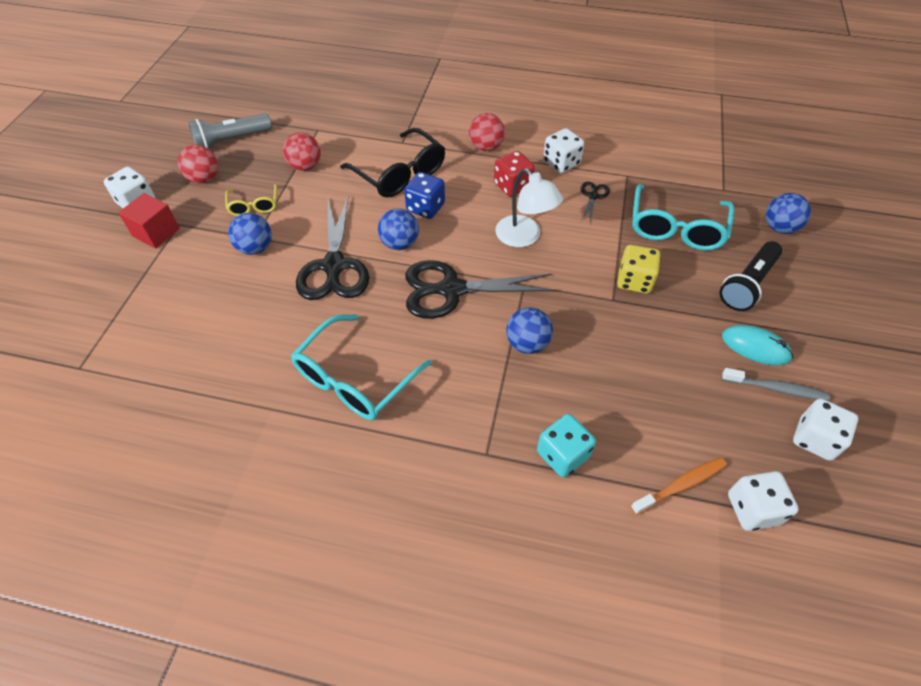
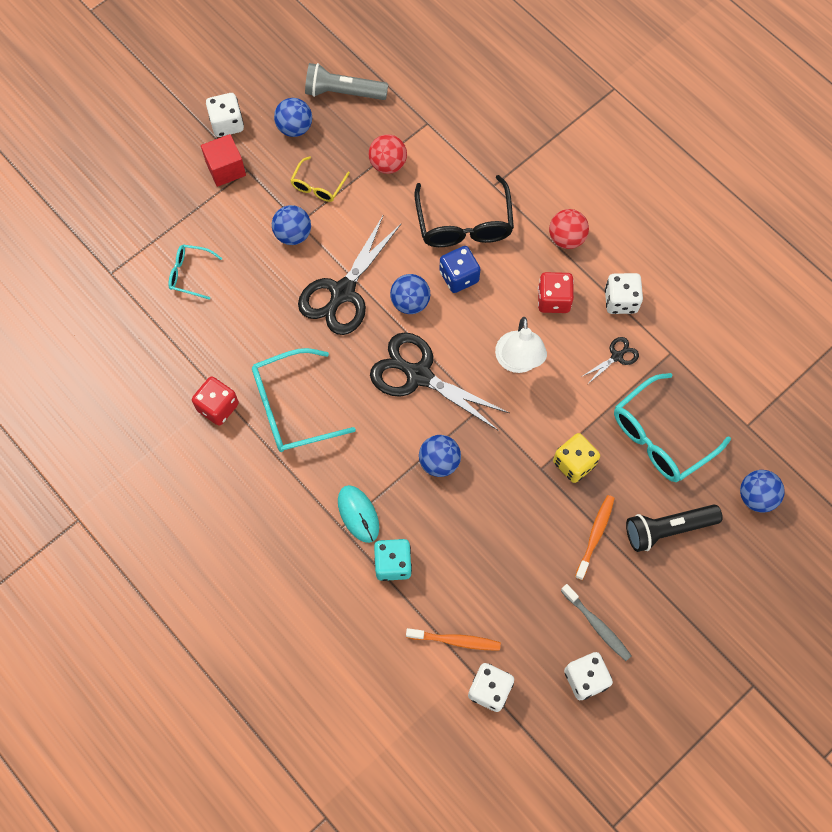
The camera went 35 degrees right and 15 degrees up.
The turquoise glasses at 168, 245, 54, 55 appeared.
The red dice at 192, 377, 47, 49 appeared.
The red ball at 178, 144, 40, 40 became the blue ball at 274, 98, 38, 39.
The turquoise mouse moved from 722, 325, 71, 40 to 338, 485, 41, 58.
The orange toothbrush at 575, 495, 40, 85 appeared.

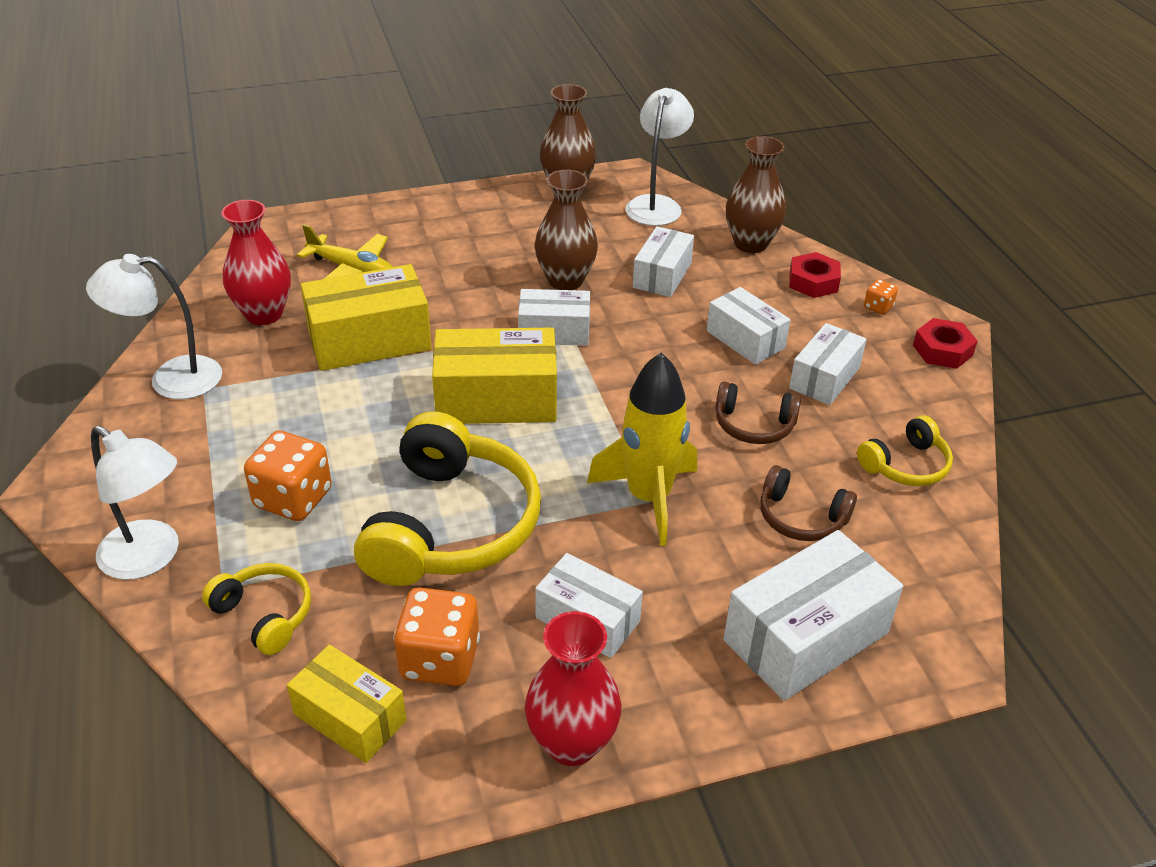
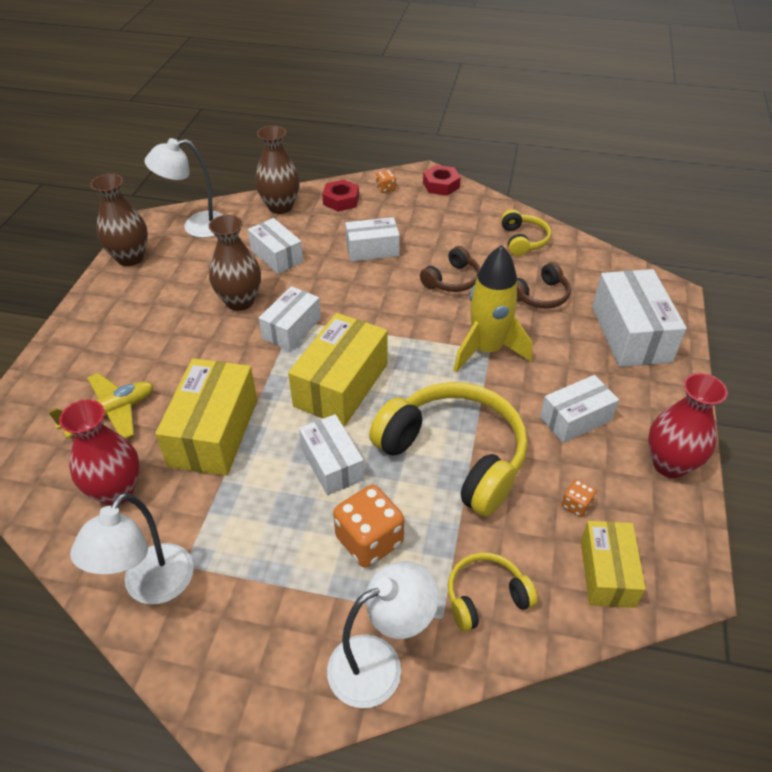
The camera went 60 degrees left and 5 degrees up.
The white lamp at 625, 88, 69, 138 turned 60 degrees counterclockwise.
The white box moved from 789, 323, 78, 82 to 299, 414, 65, 81.
The orange dice at 394, 587, 86, 99 changed to 0.48 times the size.
The yellow box at 287, 644, 120, 119 turned 60 degrees counterclockwise.

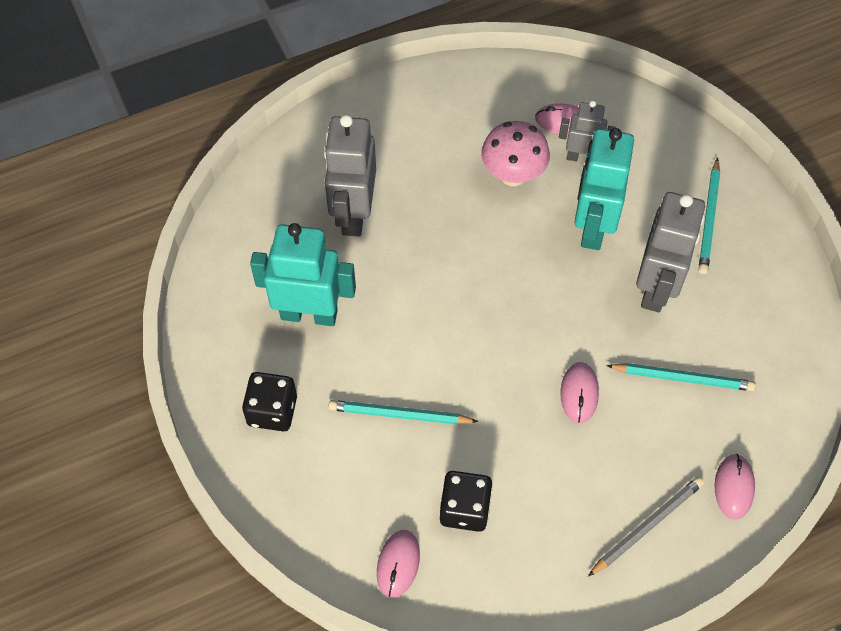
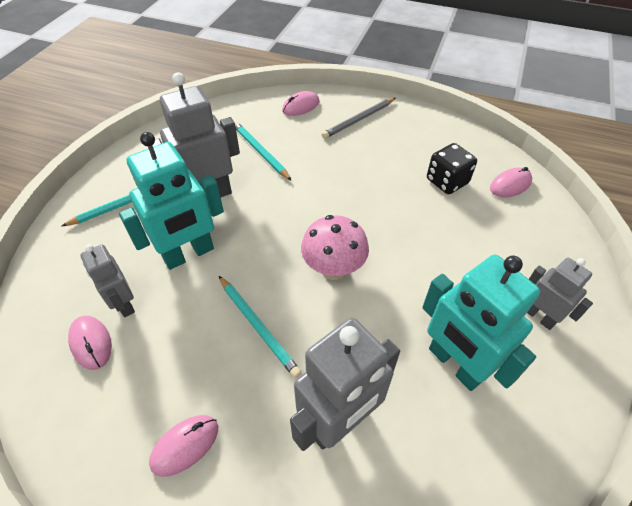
The camera went 135 degrees left and 10 degrees down.
The pink mouse moved from 560, 362, 39, 61 to 149, 415, 69, 62.
The turquoise pencil moved from 328, 400, 150, 25 to 219, 276, 83, 102.
The pink mushroom moved from 481, 121, 69, 65 to 301, 215, 68, 65.
The grey pencil at 588, 476, 116, 100 turned 45 degrees counterclockwise.
The black dice at 242, 372, 55, 59 was replaced by the grey robot at 527, 258, 66, 72.

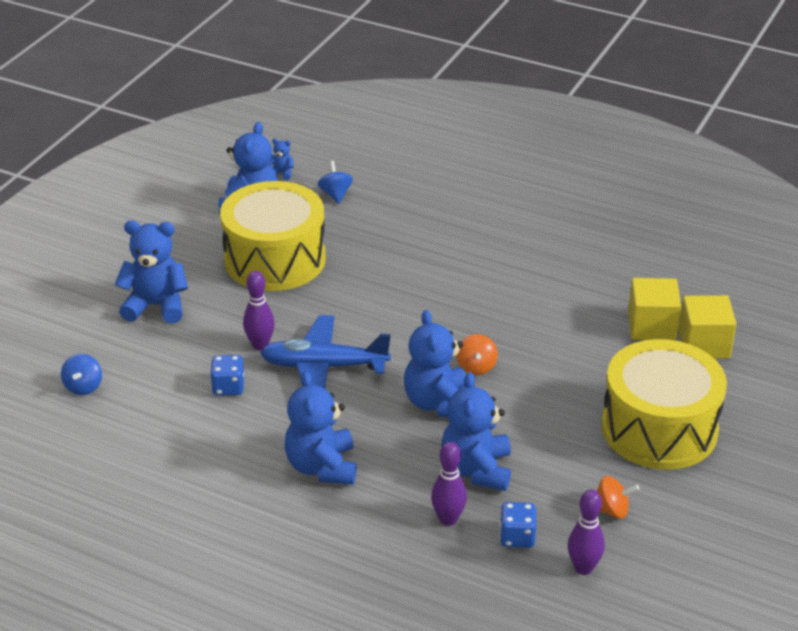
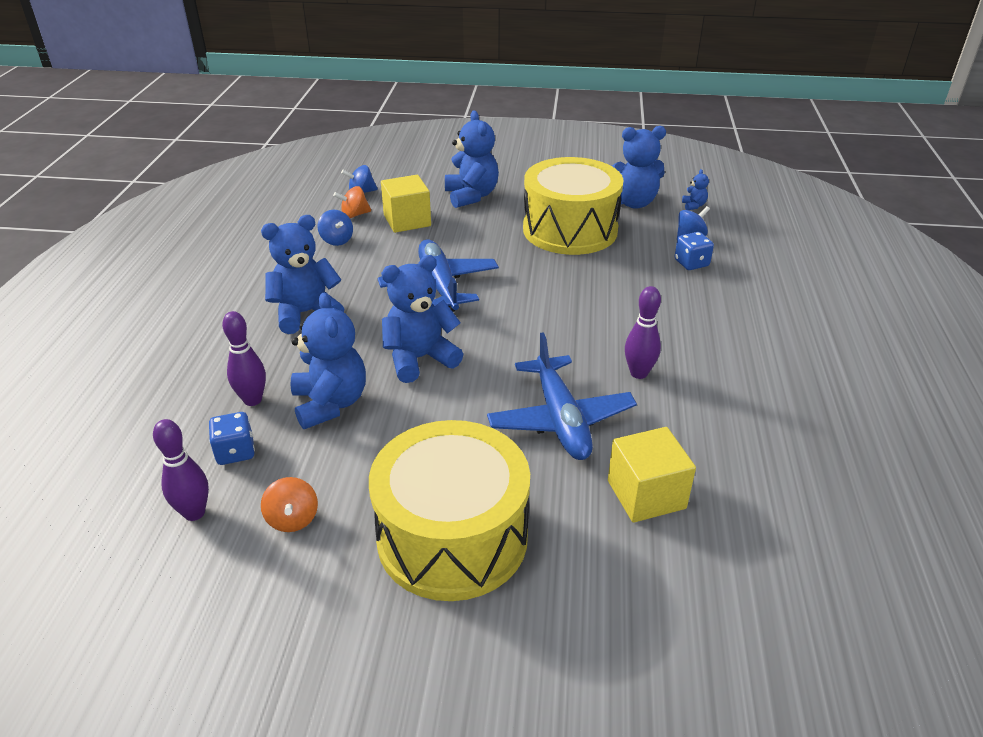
The camera went 70 degrees right and 0 degrees up.
The blue teddy bear at 441, 372, 70, 119 turned 90 degrees clockwise.
The blue spinning top at 318, 210, 35, 36 appeared.
The orange spinning top moved from 457, 334, 41, 41 to 333, 186, 38, 32.
The yellow cube moved from 679, 295, 57, 64 to 381, 175, 50, 58.
The blue plane at 487, 332, 150, 128 appeared.
The purple bowling pin moved from 243, 271, 32, 79 to 625, 286, 36, 93.
The blue dice moved from 210, 355, 34, 41 to 675, 232, 39, 38.

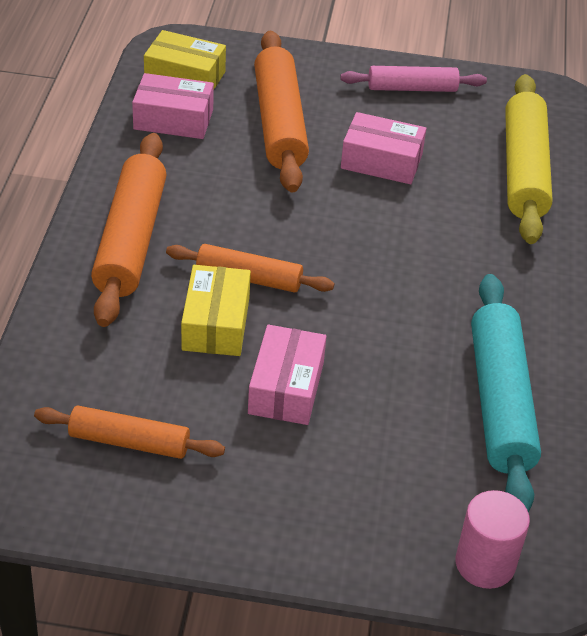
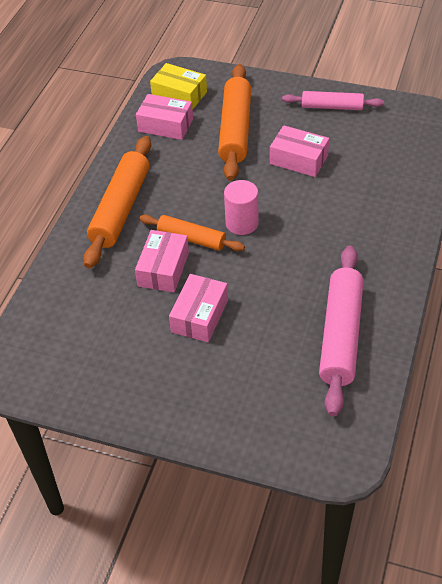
The camera went 15 degrees right and 5 degrees up.
The yellow box at 181, 265, 70, 91 became the pink box at 135, 230, 54, 62.
The pink cylinder moved from 455, 490, 75, 99 to 224, 180, 35, 55.
The turquoise rolling pin at 471, 274, 70, 239 became the pink rolling pin at 319, 245, 45, 171.
The orange rolling pin at 34, 406, 191, 53 disappeared.
The yellow rolling pin at 505, 74, 48, 170 disappeared.

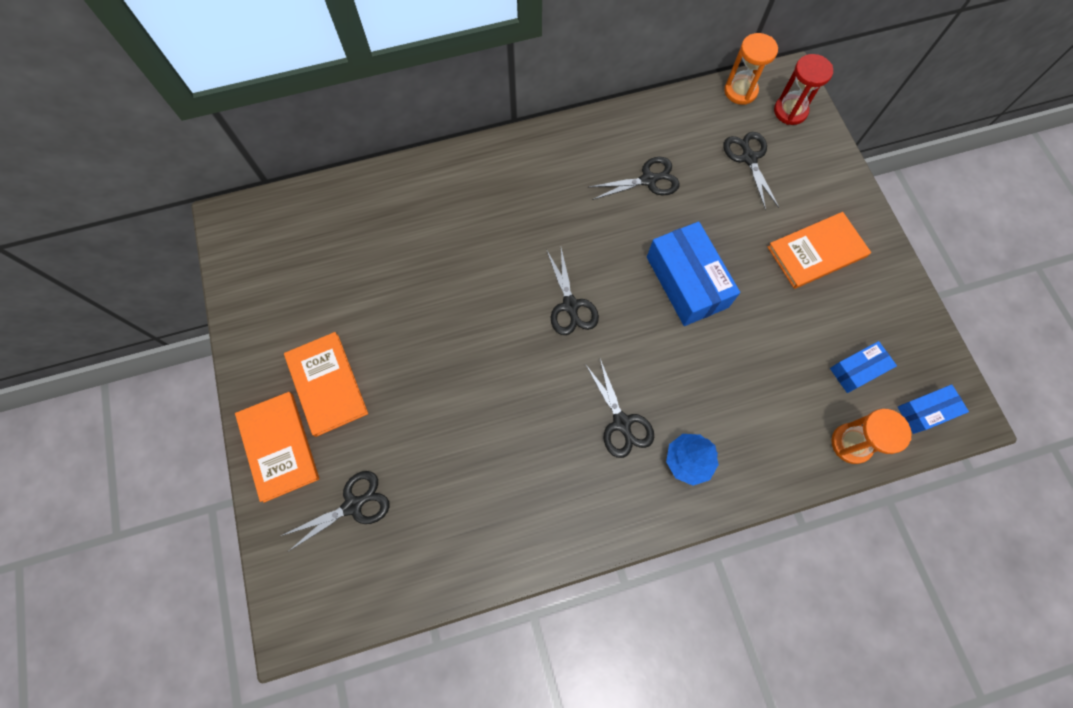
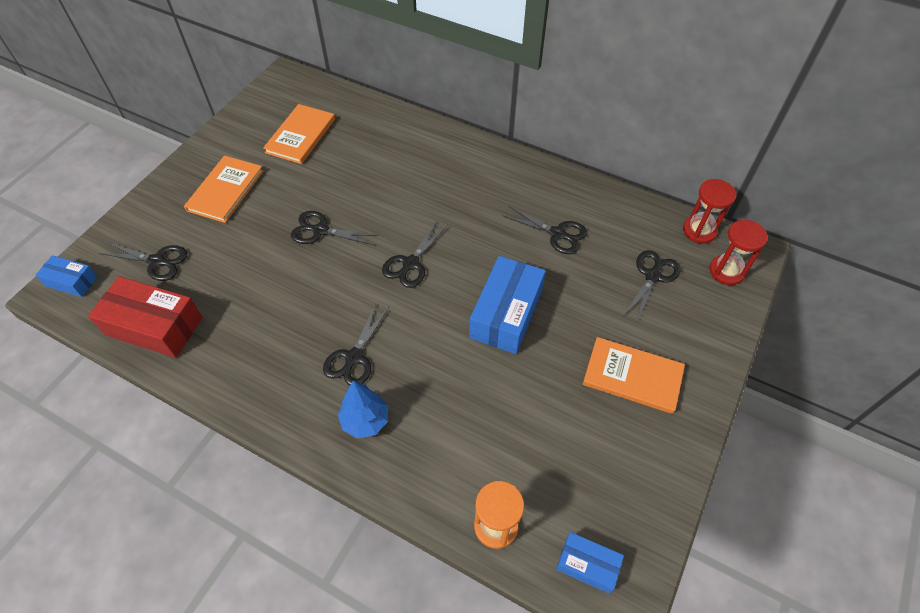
The camera went 45 degrees right and 15 degrees down.
The blue box moved from 830, 341, 67, 52 to 35, 255, 62, 42.
The red box at 88, 276, 115, 82 appeared.
The orange book moved from 235, 392, 84, 111 to 263, 104, 72, 60.
The black scissors at 291, 211, 87, 34 appeared.
The orange hourglass at 724, 33, 54, 72 became the red hourglass at 683, 179, 53, 65.

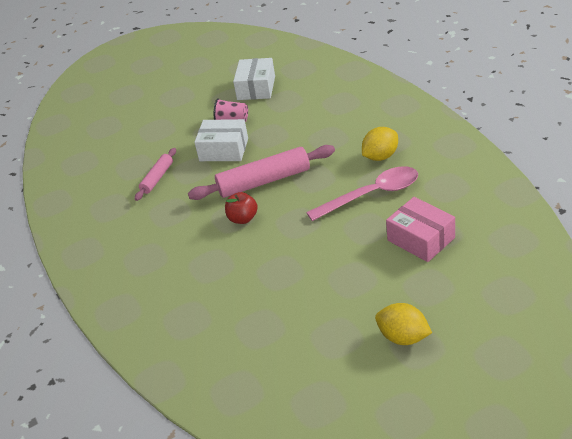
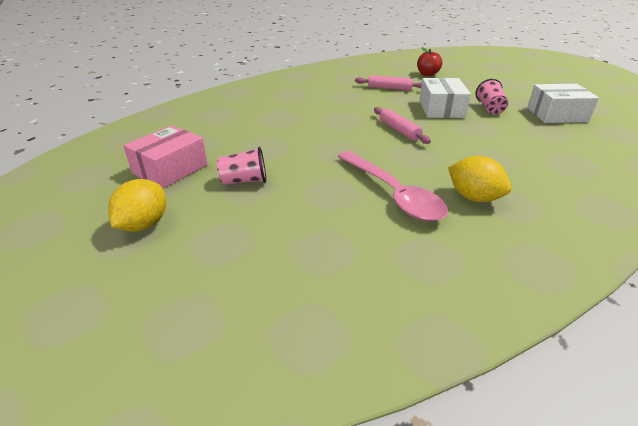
The camera went 75 degrees right and 5 degrees down.
The pink box moved from 386, 197, 69, 65 to 123, 125, 85, 63.
The pink cup at 217, 147, 49, 38 appeared.
The pink rolling pin at 188, 145, 147, 55 changed to 0.55 times the size.
The red apple moved from 225, 192, 33, 32 to 417, 47, 25, 29.

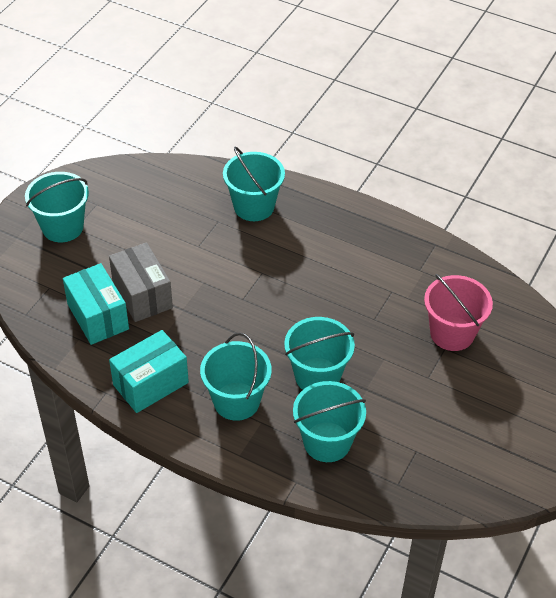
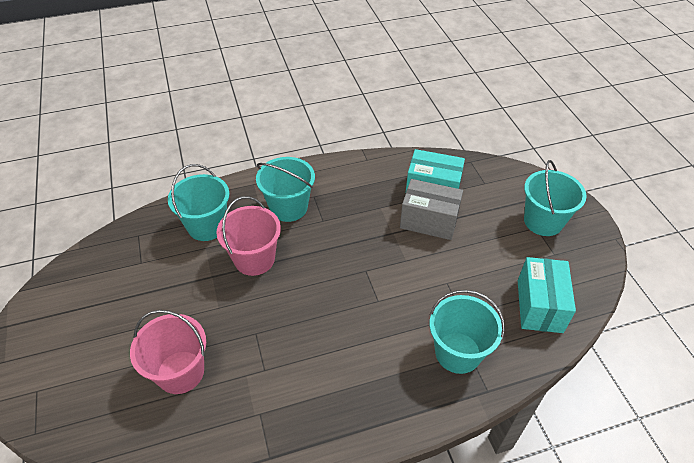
The camera went 135 degrees right and 0 degrees up.
The turquoise bucket at 284, 317, 71, 73 became the pink bucket at 216, 196, 65, 80.
The turquoise box moved from 109, 330, 80, 83 to 518, 257, 58, 76.

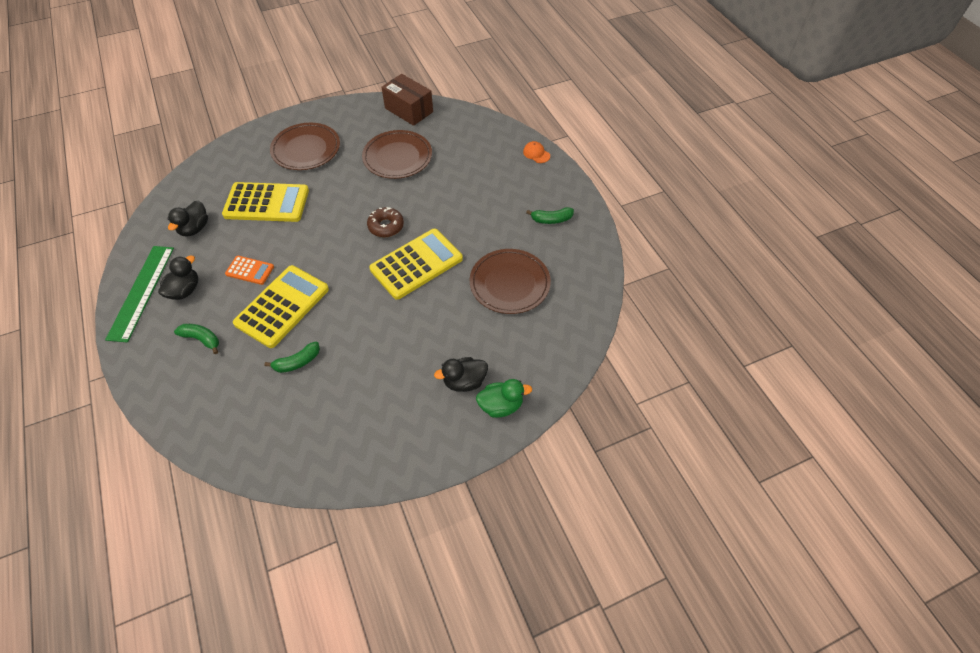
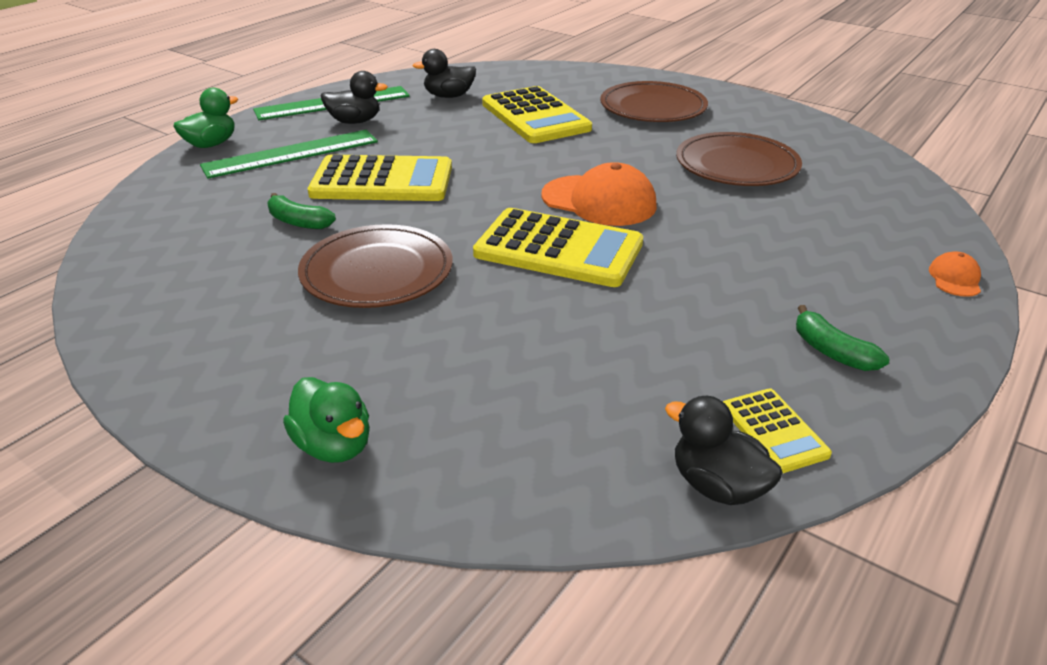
The camera went 60 degrees right and 20 degrees down.
The green duck at 173, 88, 65, 60 appeared.
The green banana at 174, 324, 45, 30 was replaced by the green ruler at 200, 130, 178, 49.
The brown plate moved from 470, 249, 81, 65 to 298, 224, 155, 84.
The brown donut at 367, 207, 37, 30 was replaced by the orange cap at 541, 162, 116, 64.
The black duck moved from 434, 357, 54, 35 to 665, 396, 118, 109.
The yellow calculator at 723, 388, 109, 86 appeared.
The orange calculator at 225, 256, 49, 29 disappeared.
The brown box at 381, 74, 52, 52 disappeared.

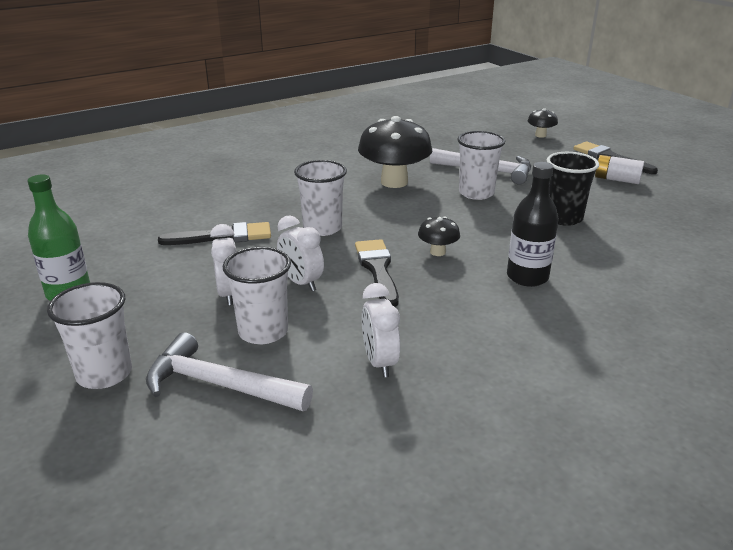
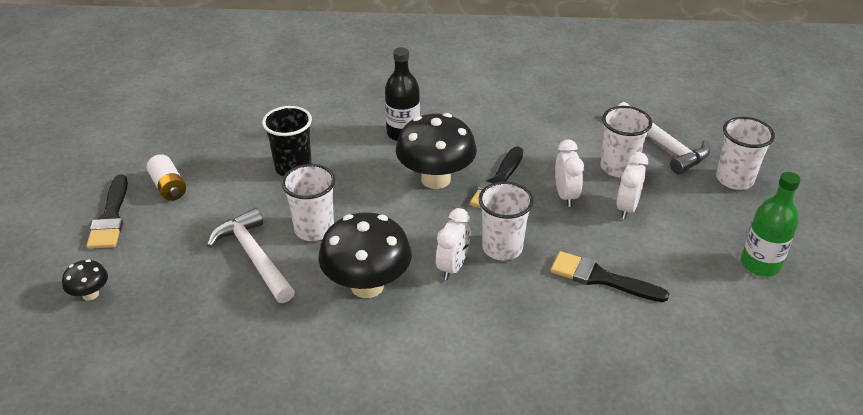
The camera went 145 degrees left and 10 degrees up.
The black mushroom at 418, 216, 42, 40 changed to 2.11 times the size.
The white clock moved from 362, 283, 38, 94 to 436, 208, 34, 72.

